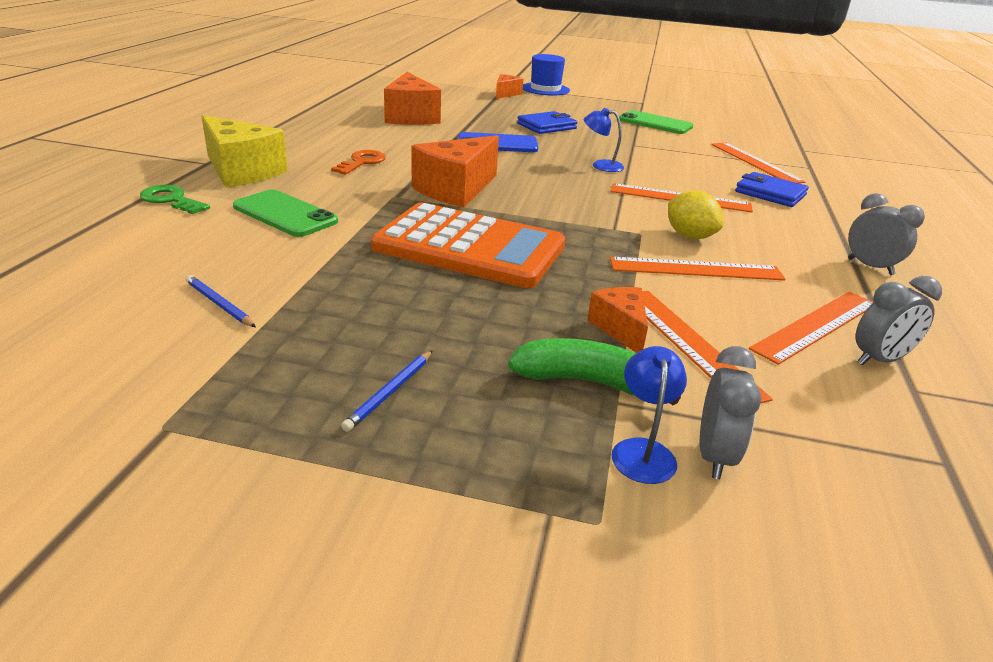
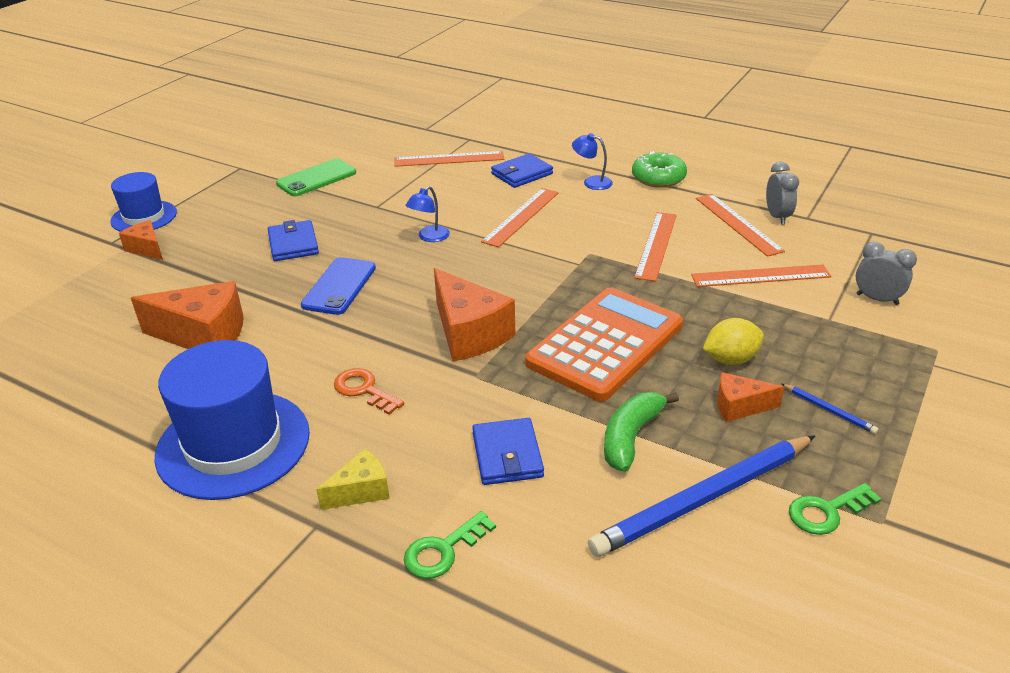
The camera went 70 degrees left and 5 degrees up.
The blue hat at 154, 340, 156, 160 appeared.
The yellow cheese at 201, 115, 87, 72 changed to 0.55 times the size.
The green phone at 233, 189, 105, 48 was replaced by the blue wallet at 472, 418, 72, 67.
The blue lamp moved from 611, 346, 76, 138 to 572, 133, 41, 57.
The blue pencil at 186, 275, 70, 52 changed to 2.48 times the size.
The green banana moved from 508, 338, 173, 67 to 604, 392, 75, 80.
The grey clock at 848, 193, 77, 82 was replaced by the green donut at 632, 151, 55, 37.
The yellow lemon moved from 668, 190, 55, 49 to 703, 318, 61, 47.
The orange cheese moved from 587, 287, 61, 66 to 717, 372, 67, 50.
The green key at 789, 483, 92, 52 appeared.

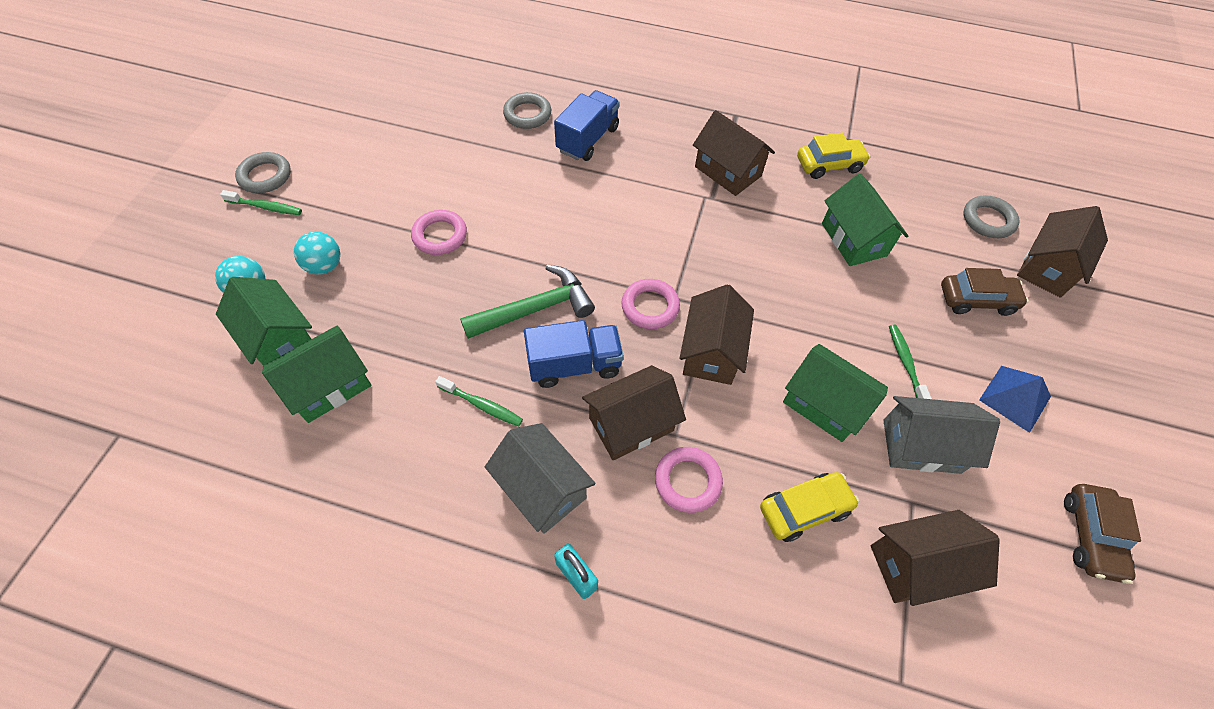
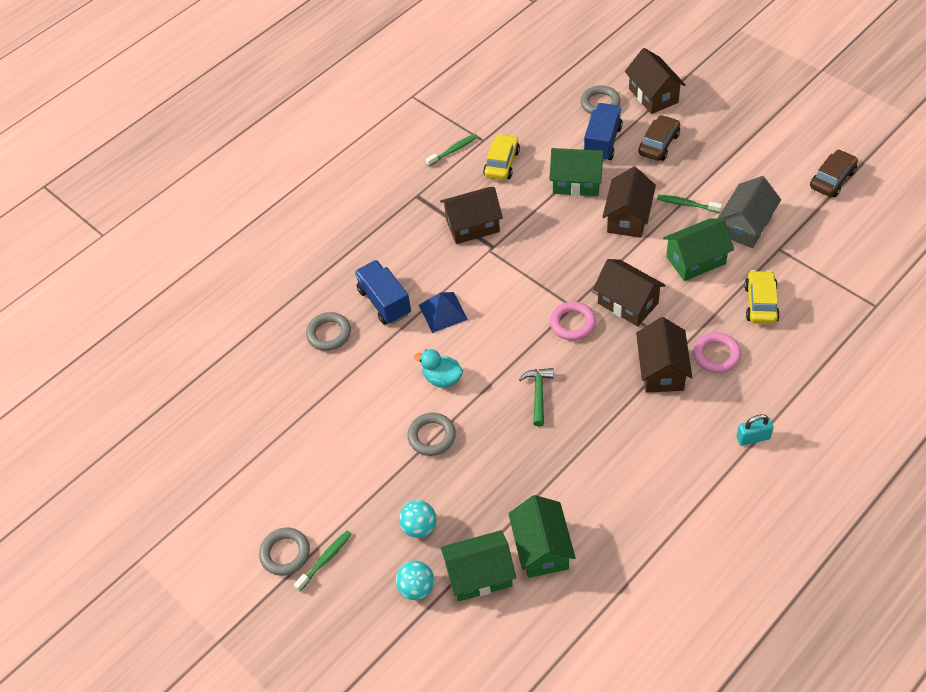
The camera went 55 degrees left and 5 degrees down.
The pink ring at 411, 210, 56, 45 became the grey ring at 407, 413, 49, 43.
The turquoise duck at 414, 349, 49, 39 appeared.
The blue pyramid moved from 979, 366, 72, 67 to 419, 292, 49, 41.
The green toothbrush moved from 435, 376, 88, 50 to 426, 134, 52, 32.
The green hammer at 460, 265, 135, 74 changed to 0.63 times the size.
The blue truck moved from 524, 320, 100, 68 to 583, 103, 40, 59.
The brown house moved from 871, 510, 129, 96 to 602, 167, 54, 71.
The brown car at 1064, 484, 77, 100 turned 90 degrees counterclockwise.
The grey house at 485, 423, 111, 111 disappeared.

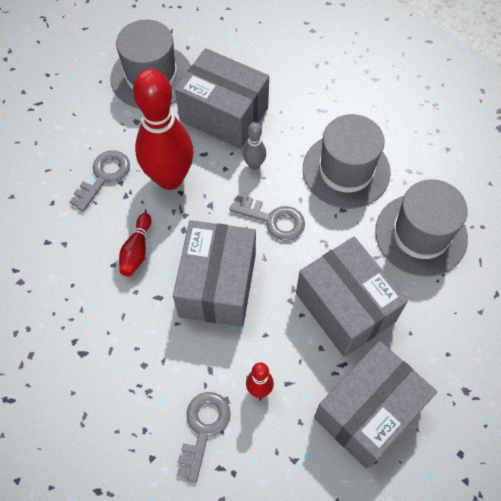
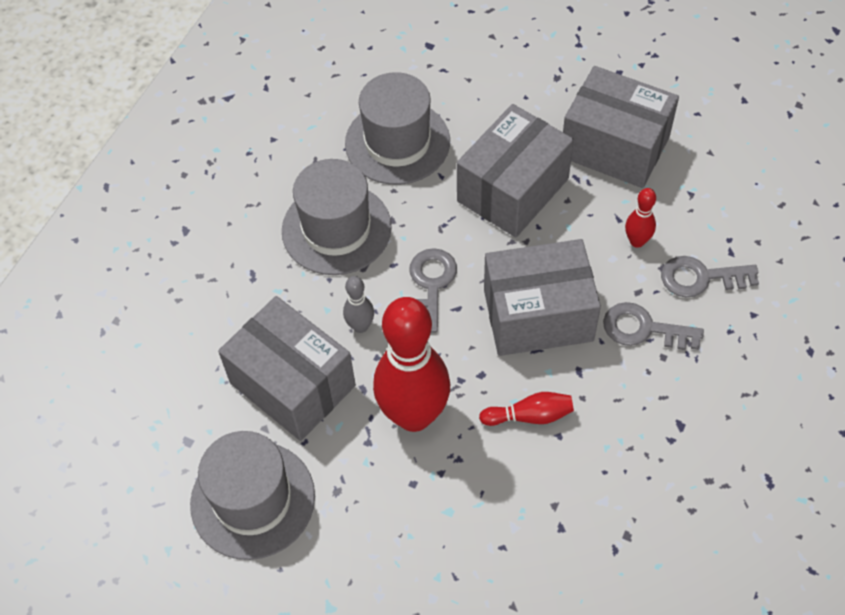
The camera went 105 degrees left and 5 degrees down.
The grey box at 175, 48, 94, 101 turned 60 degrees counterclockwise.
The grey key moved from 70, 150, 60, 62 to 603, 302, 101, 48.

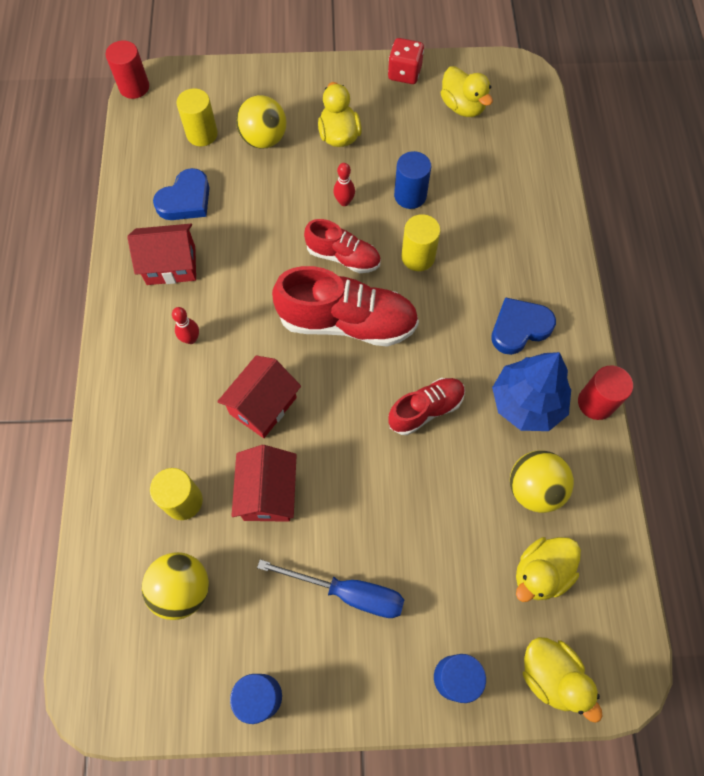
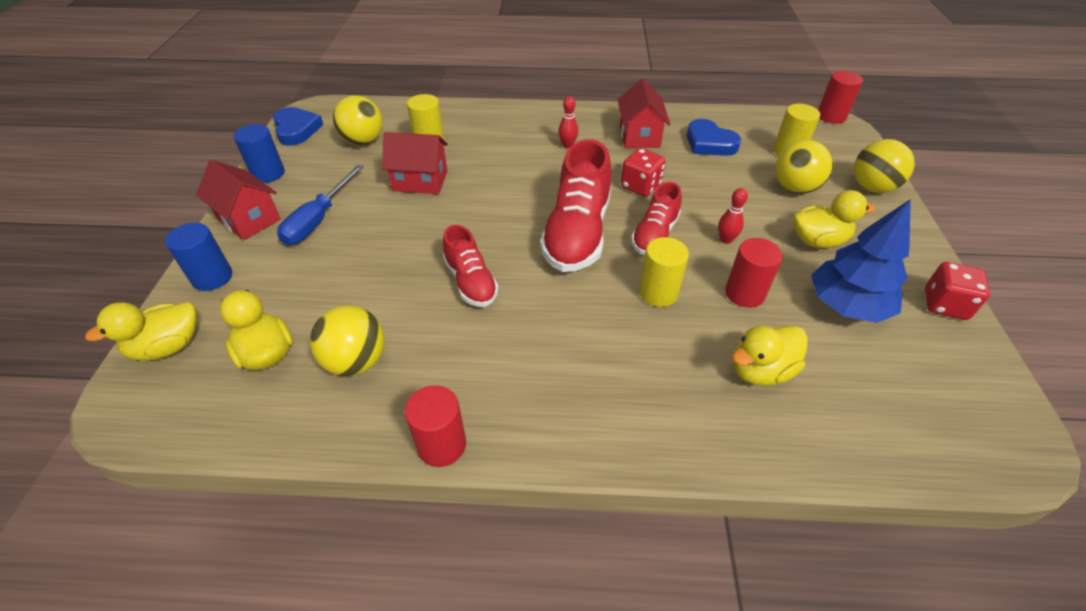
The camera went 95 degrees right and 20 degrees down.
The red house moved from 217, 355, 84, 83 to 196, 160, 85, 80.
The blue heart moved from 491, 297, 65, 58 to 273, 107, 50, 39.
The red dice at 621, 148, 45, 49 appeared.
The blue cylinder at 394, 151, 37, 58 became the red cylinder at 725, 238, 58, 70.
The yellow duck moved from 441, 66, 52, 51 to 732, 326, 76, 60.
The blue tree moved from 492, 352, 79, 79 to 811, 199, 100, 124.
The yellow ball at 854, 139, 61, 54 appeared.

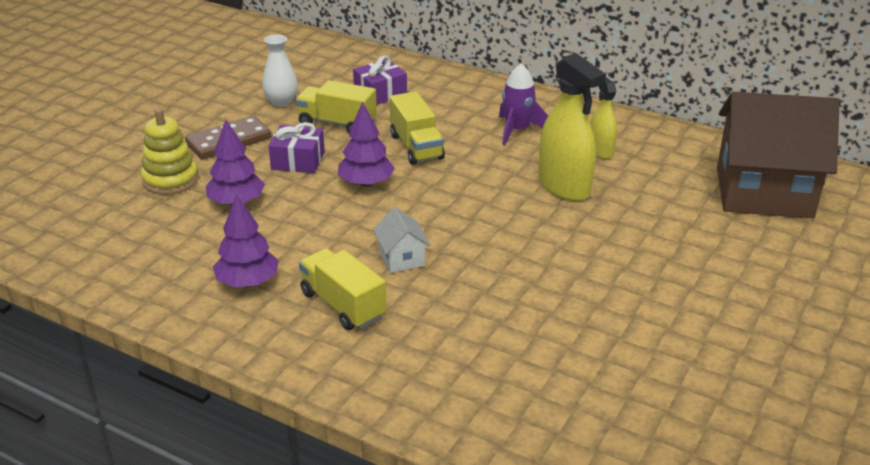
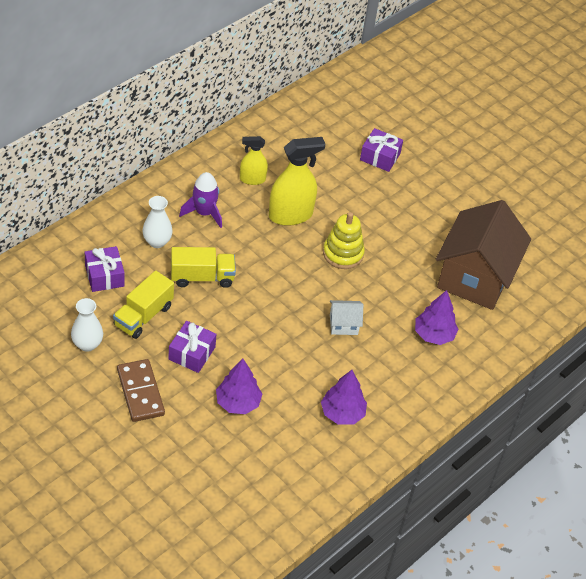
The camera went 80 degrees left and 15 degrees up.
The white vase at 142, 196, 31, 52 appeared.
The yellow stacking toy moved from 141, 108, 58, 87 to 323, 212, 42, 57.
The purple gift at 360, 128, 43, 44 appeared.
The purple tree moved from 338, 101, 57, 86 to 415, 290, 44, 55.
The brown house moved from 717, 92, 123, 126 to 436, 200, 95, 110.
The yellow truck at 299, 248, 88, 82 disappeared.

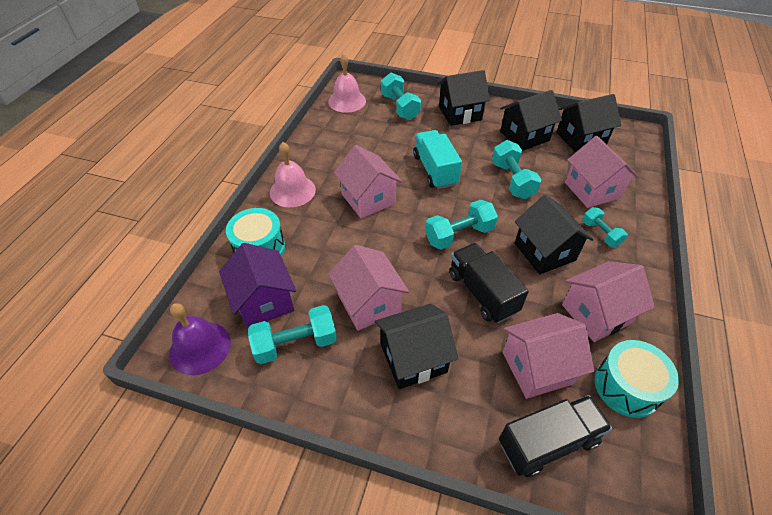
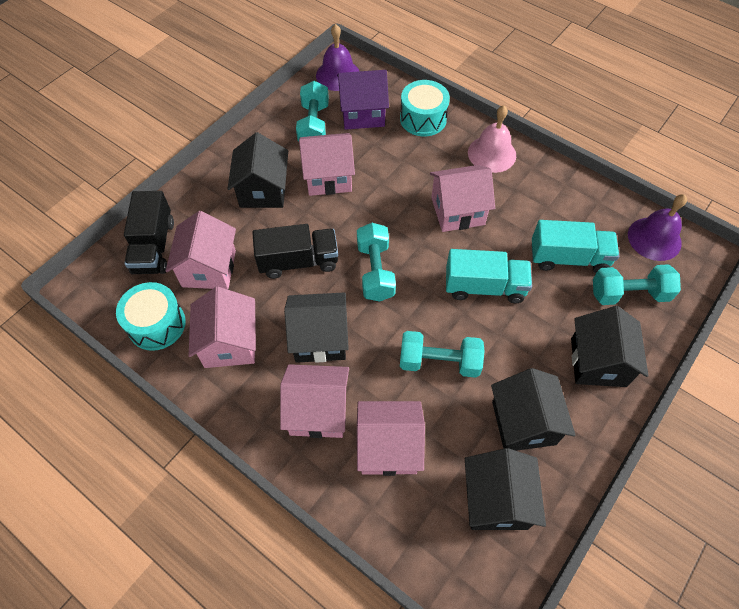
The camera went 110 degrees right and 10 degrees up.
The turquoise dumbbell at 582, 207, 46, 40 was replaced by the pink house at 280, 364, 69, 74.
The turquoise truck at 532, 220, 87, 53 appeared.
The pink bell at 328, 54, 38, 59 became the purple bell at 628, 194, 59, 67.

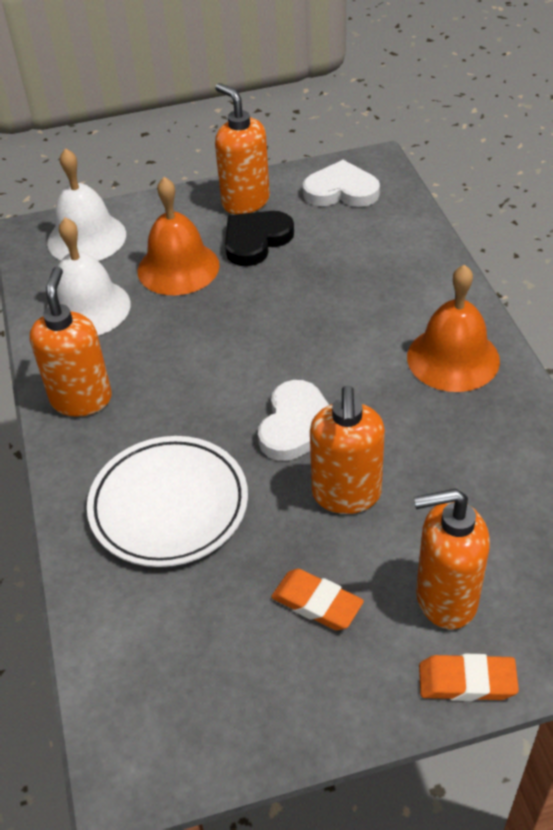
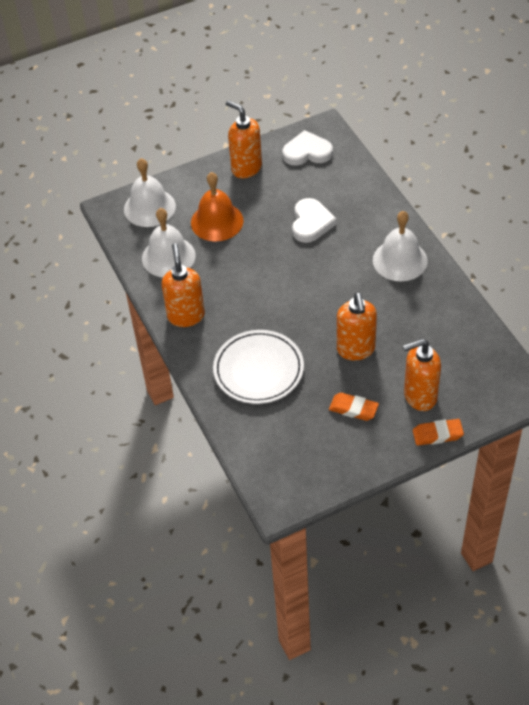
The camera went 10 degrees left and 5 degrees up.
The white heart moved from 258, 380, 71, 81 to 292, 198, 45, 45.
The orange bell at 407, 265, 93, 127 became the white bell at 373, 211, 55, 70.
The black heart at 225, 211, 69, 55 disappeared.

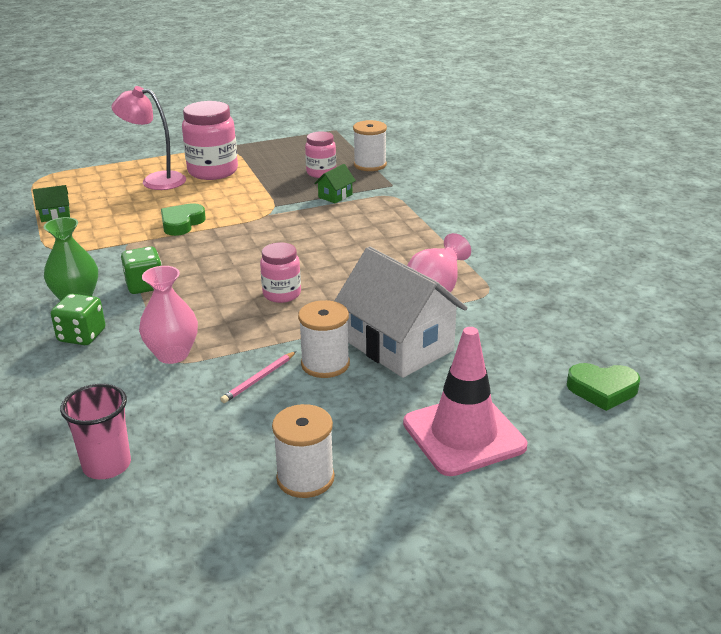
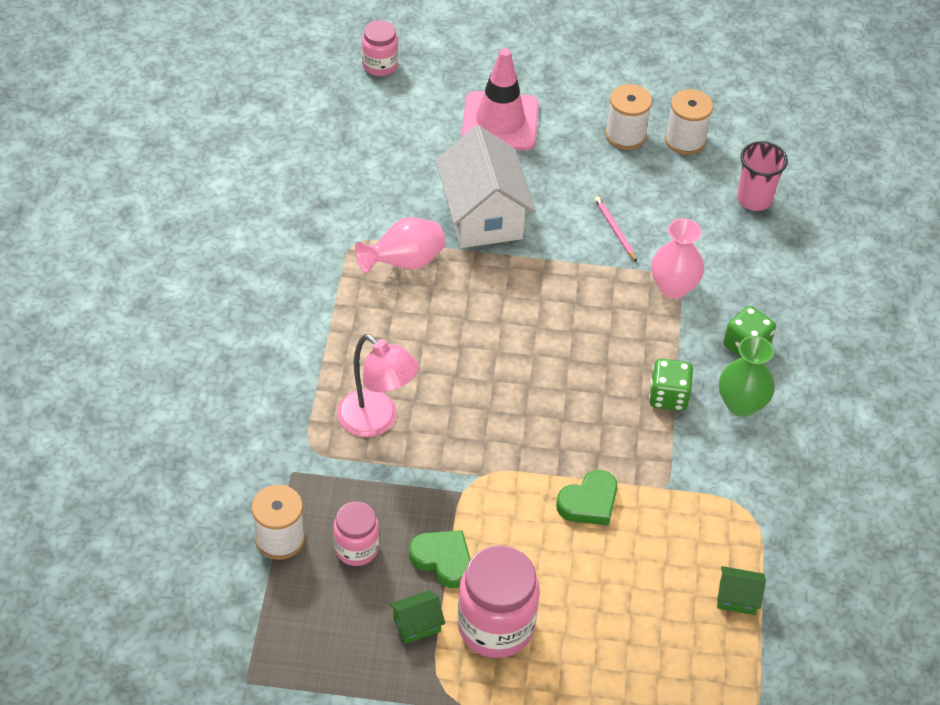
The camera went 155 degrees left and 20 degrees up.
The pink lamp moved from 111, 86, 75, 104 to 337, 334, 82, 103.
The pink jar moved from 260, 243, 41, 60 to 362, 20, 36, 56.
The green house moved from 314, 164, 42, 39 to 389, 590, 56, 54.
The green heart moved from 567, 363, 73, 48 to 409, 530, 62, 58.
The pink pencil at 220, 351, 76, 52 turned 90 degrees counterclockwise.
The white spool moved from 298, 300, 52, 78 to 665, 89, 48, 66.

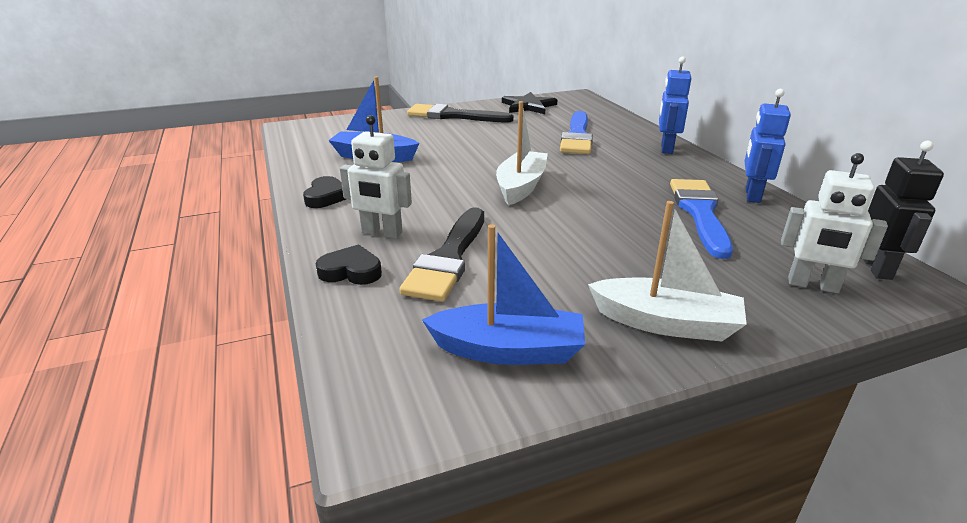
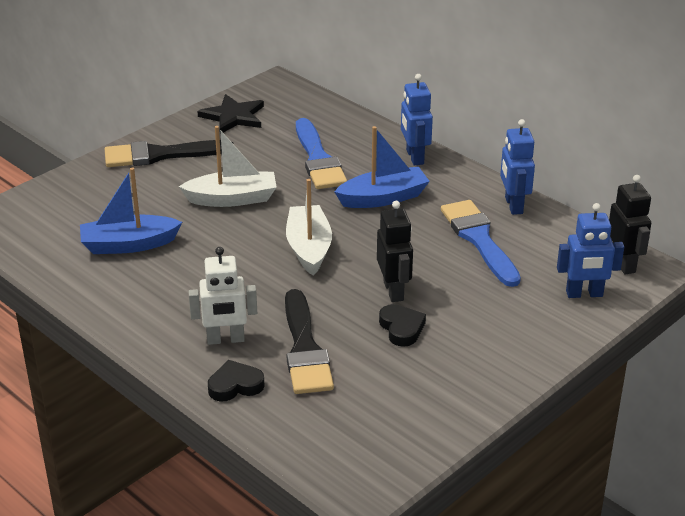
The camera went 25 degrees left and 5 degrees up.
The white boat moved from 588, 201, 159, 140 to 179, 126, 98, 81.
The blue boat moved from 422, 224, 163, 141 to 334, 126, 96, 82.
The black robot at 377, 201, 36, 101 appeared.
The black heart moved from 303, 176, 43, 32 to 379, 304, 47, 43.
The white robot at 781, 153, 107, 140 became the blue robot at 557, 203, 67, 95.

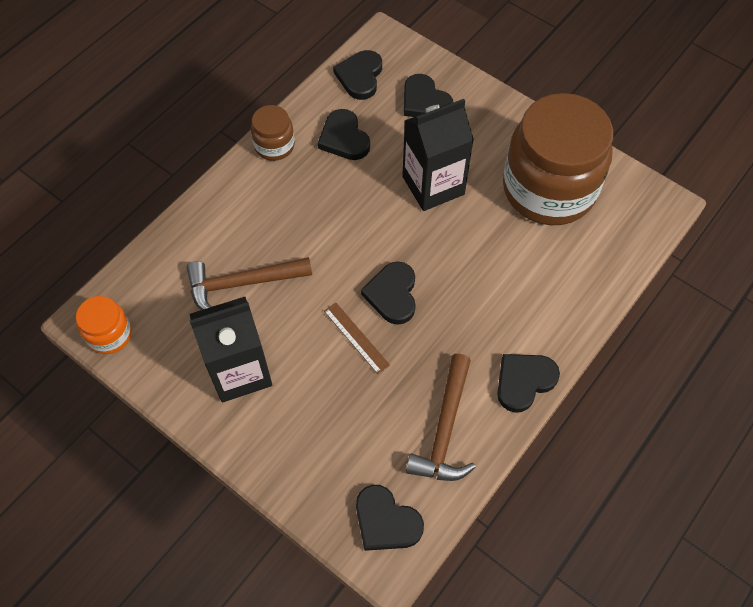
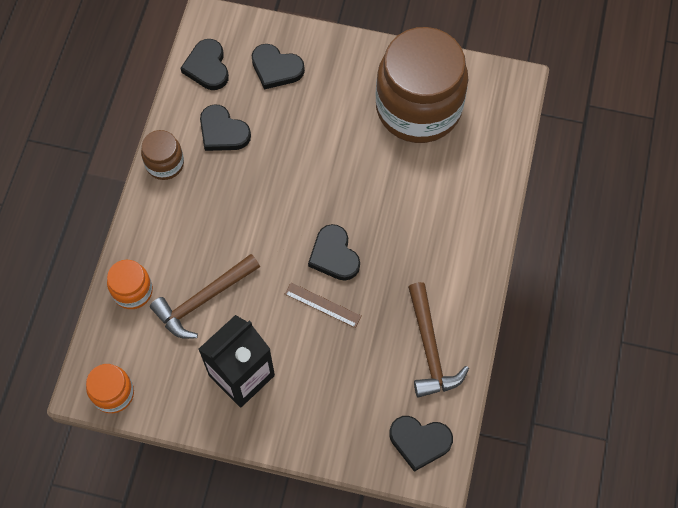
The camera went 25 degrees left and 5 degrees up.
The orange jar at 107, 260, 46, 49 appeared.
The black carton at 402, 99, 72, 112 disappeared.
The black heart at 497, 354, 63, 59 disappeared.

